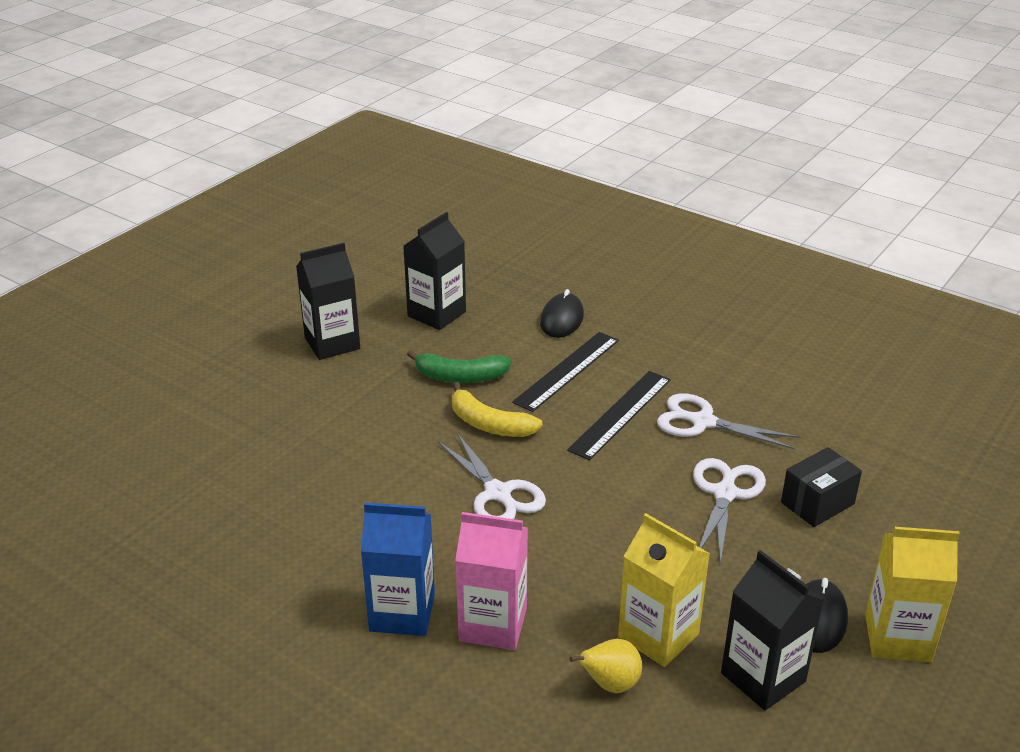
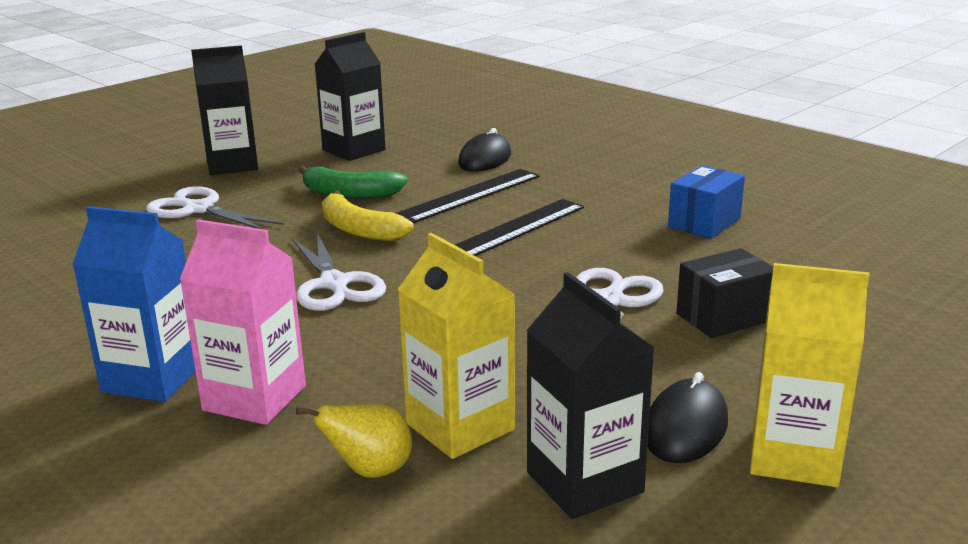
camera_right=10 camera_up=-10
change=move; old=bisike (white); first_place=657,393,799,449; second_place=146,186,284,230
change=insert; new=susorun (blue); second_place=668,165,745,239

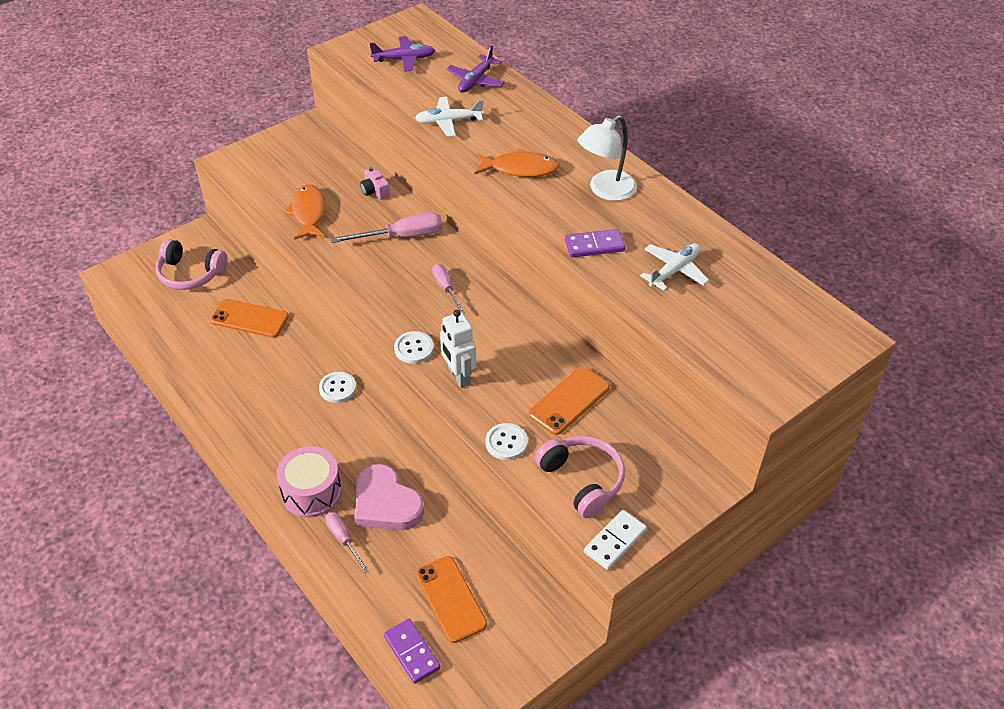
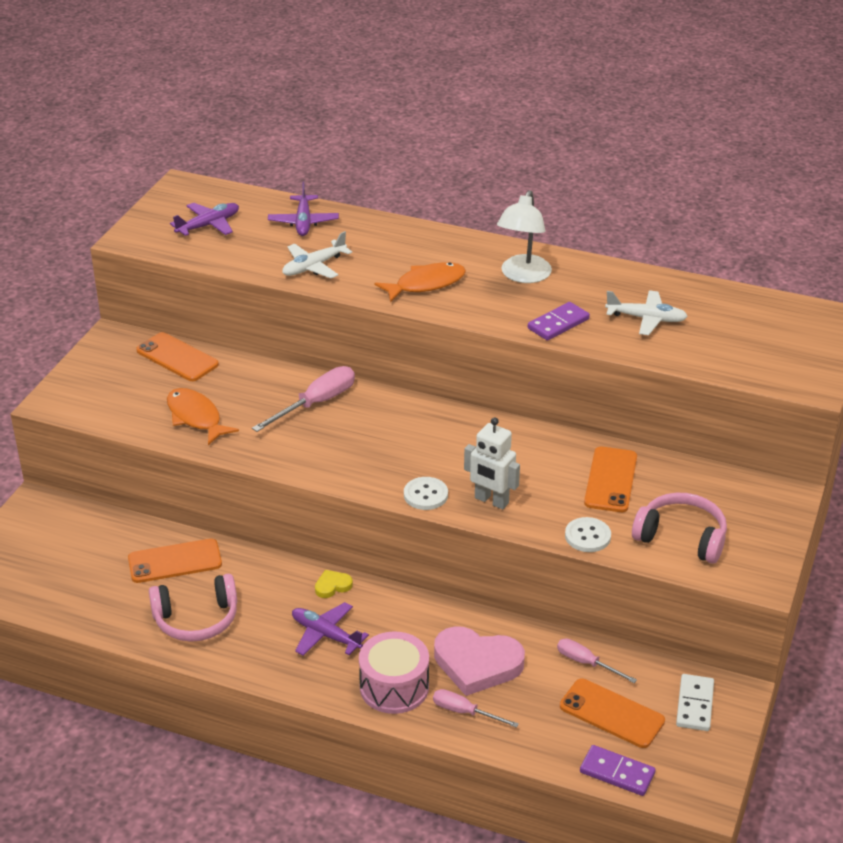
camera_right=-30 camera_up=-10
change=insert; new=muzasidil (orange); second_place=136,332,219,381
change=move; old=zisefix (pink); first_place=156,239,228,290; second_place=149,574,237,642
change=insert; new=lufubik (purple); second_place=292,602,369,656
change=replace; old=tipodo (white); new=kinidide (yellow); first_place=319,372,356,403; second_place=315,570,353,598
change=move; old=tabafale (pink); first_place=432,264,465,314; second_place=557,638,637,683
change=rotate; old=lufubik (white); first_place=640,243,709,291; second_place=605,290,688,335; degrees=90
change=move; old=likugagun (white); first_place=584,510,647,570; second_place=676,674,714,731
change=delete; old=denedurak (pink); first_place=360,167,390,200

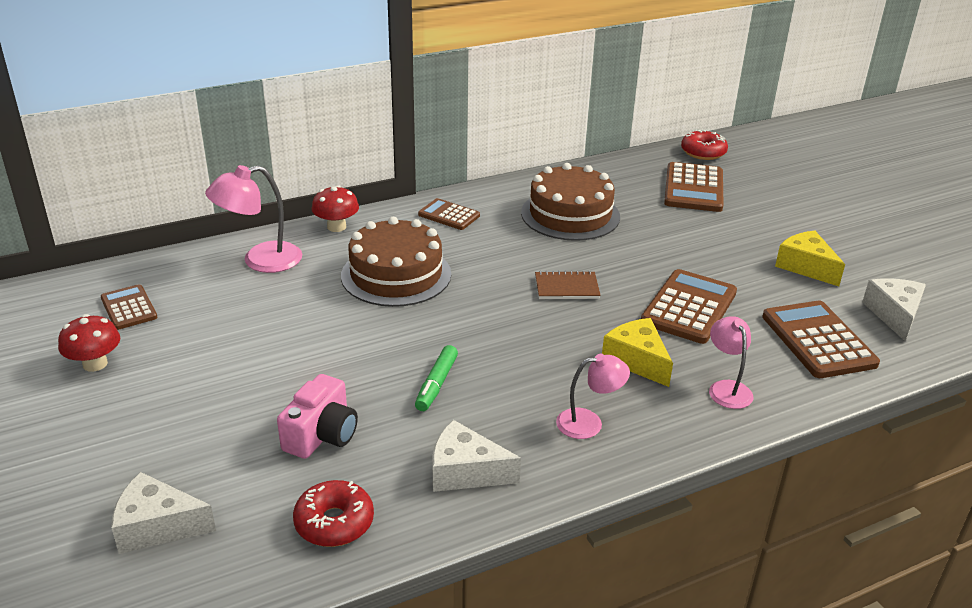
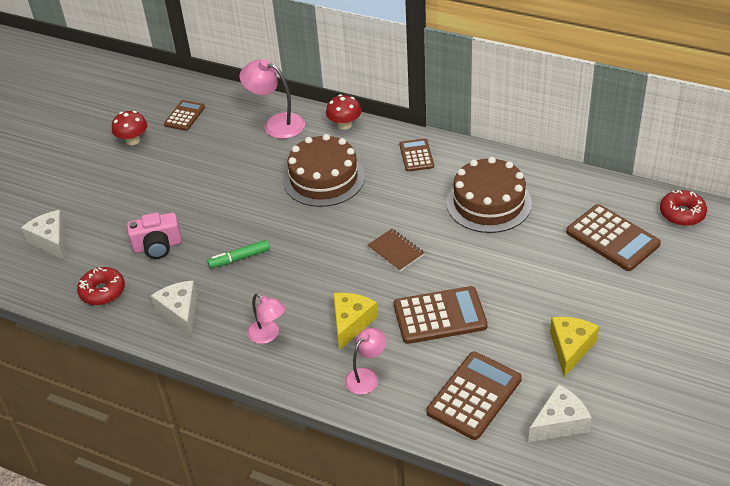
camera_right=55 camera_up=10
change=rotate; old=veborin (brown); first_place=664,162,724,212; second_place=566,204,661,271; degrees=-105

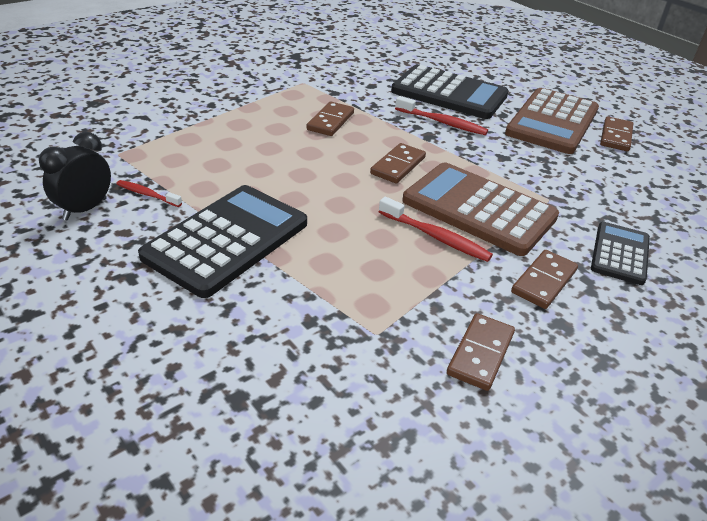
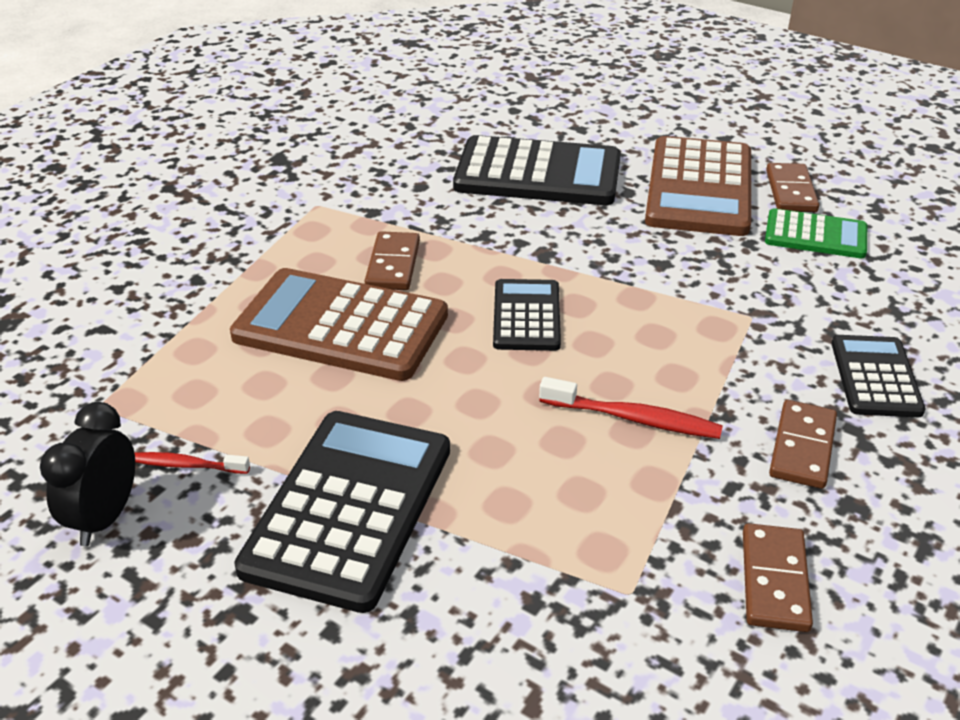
camera_right=-15 camera_up=0
change=move; old=veborin (brown); first_place=402,162,559,256; second_place=230,268,448,381
change=replace; old=likugagun (brown); new=veborin (black); first_place=370,143,426,183; second_place=493,279,561,351
change=insert; new=veborin (green); second_place=765,208,867,258
change=delete; old=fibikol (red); first_place=395,96,488,135

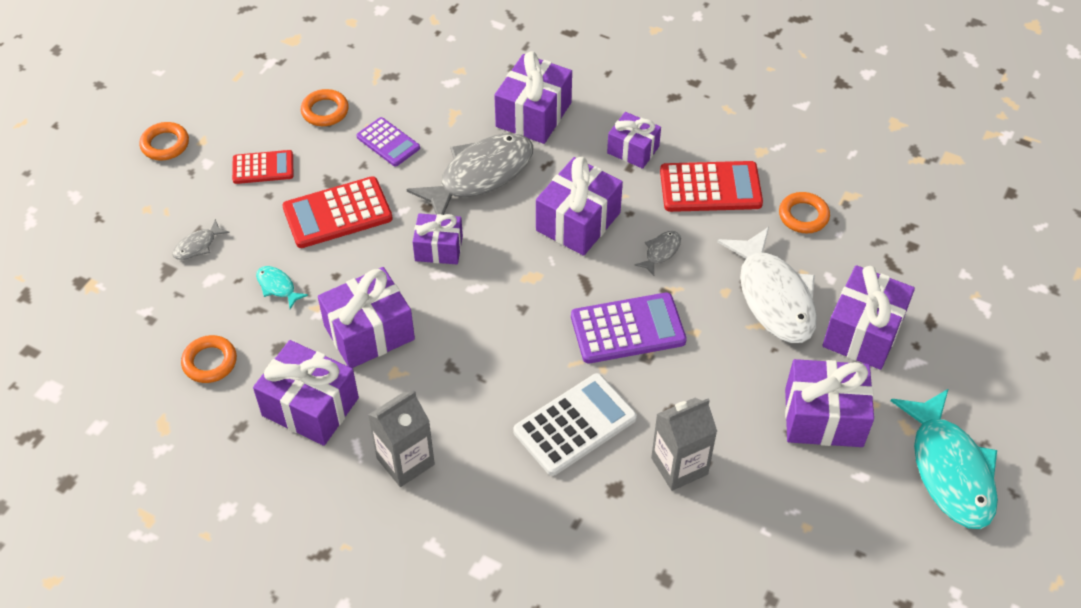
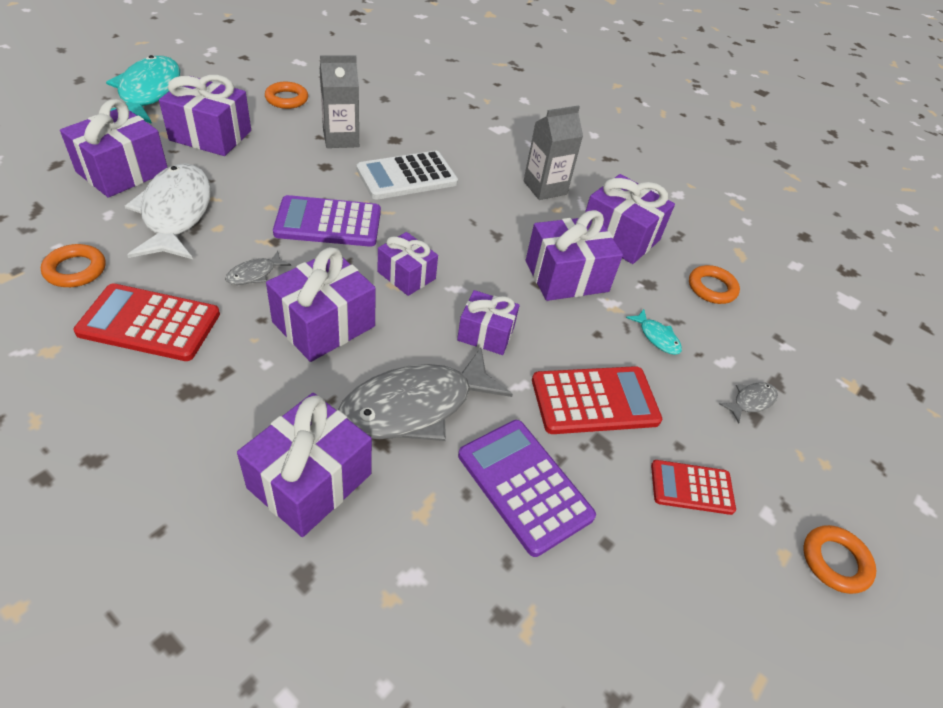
camera_right=-175 camera_up=-5
change=move; old=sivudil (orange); first_place=301,89,349,126; second_place=265,82,308,109
change=move; old=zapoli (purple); first_place=607,112,661,169; second_place=378,232,438,296
change=resize; old=veborin (purple); first_place=357,117,420,167; second_place=458,420,596,557; factor=1.61

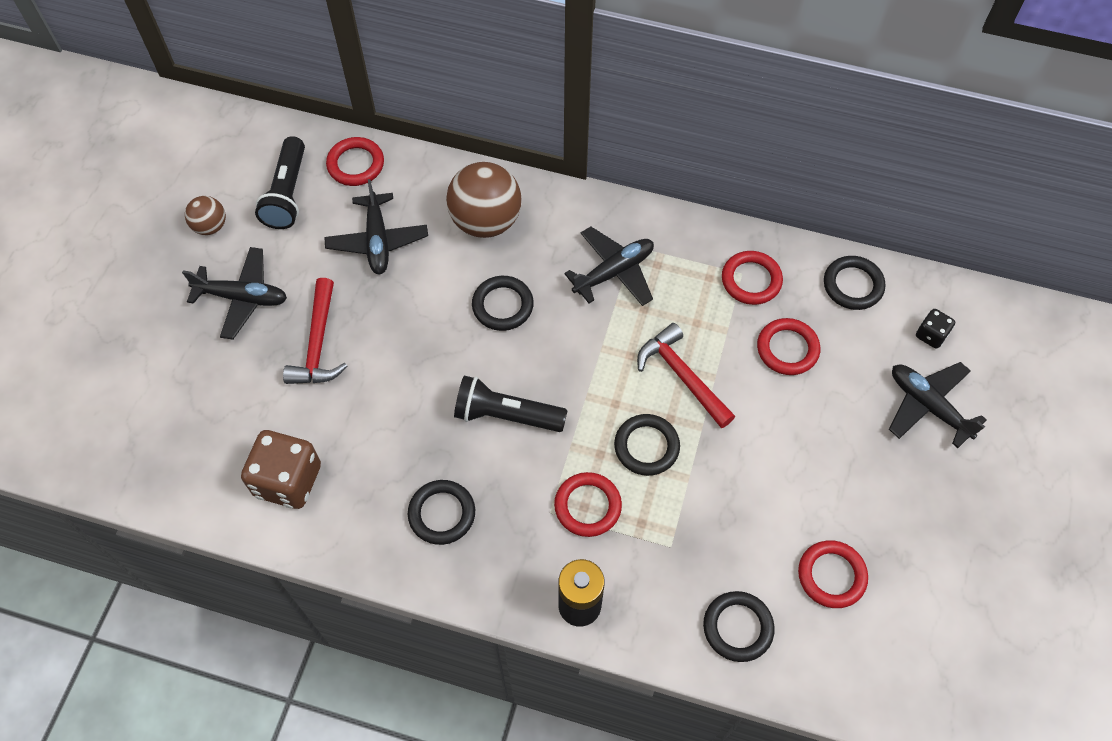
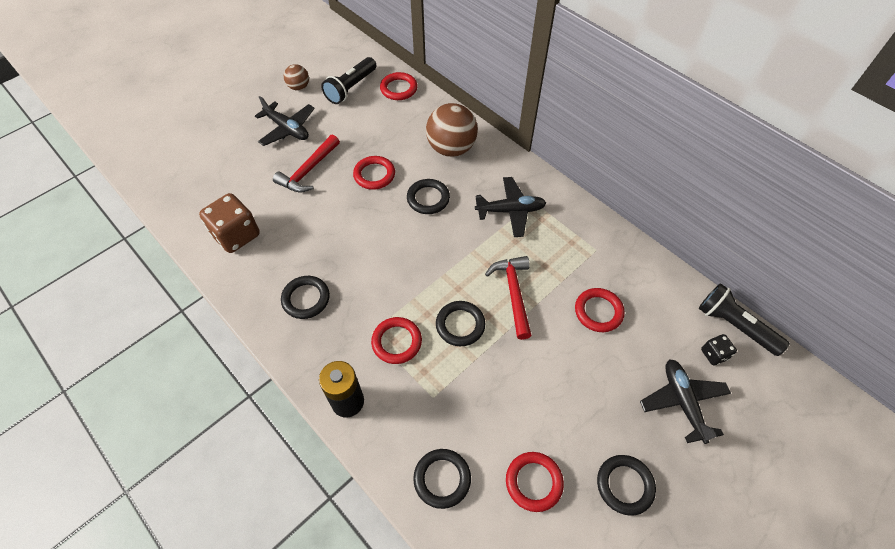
camera_right=30 camera_up=-5
change=move; old=sivudil (red); first_place=722,251,783,305; second_place=353,156,395,190
change=move; old=sivudil (black); first_place=824,256,885,310; second_place=597,455,656,516
change=move; old=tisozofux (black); first_place=454,376,568,432; second_place=699,283,790,356
change=delete; old=lufubik (black); first_place=324,179,428,275

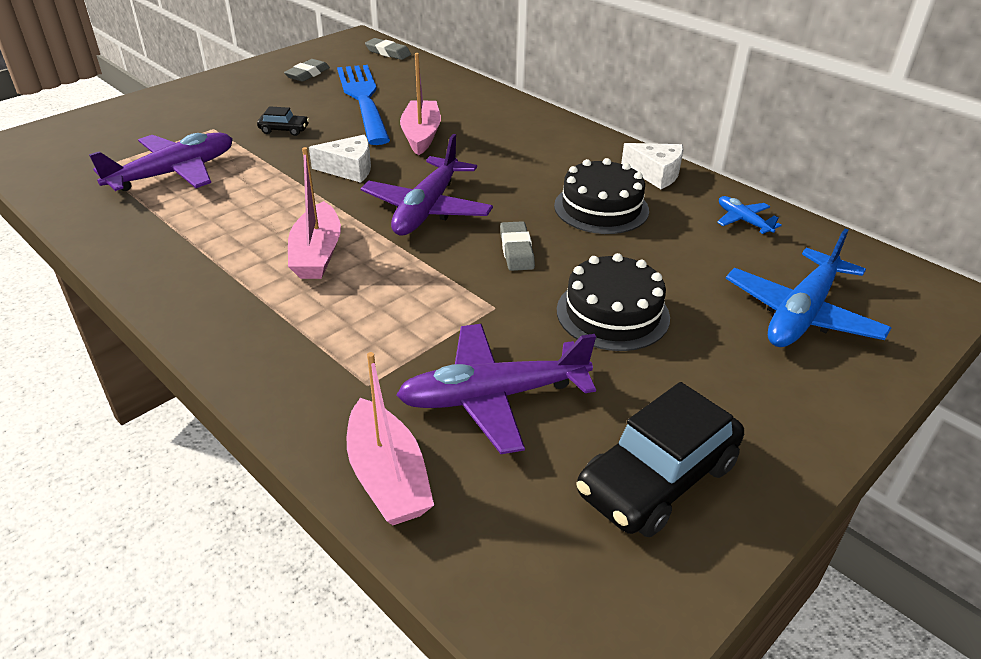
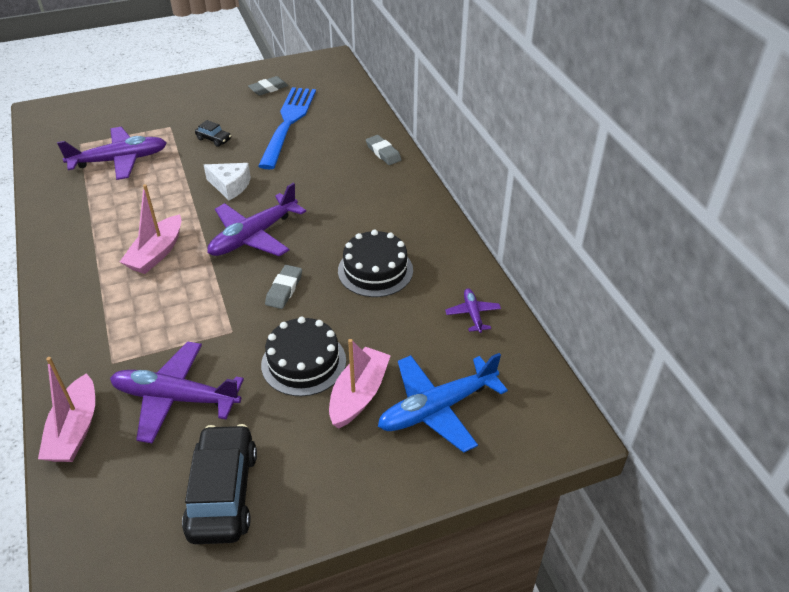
camera_right=25 camera_up=5
change=rotate; old=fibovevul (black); first_place=577,382,744,537; second_place=182,424,257,544; degrees=105
change=move; old=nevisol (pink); first_place=400,53,441,155; second_place=329,339,391,429
change=move; old=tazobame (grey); first_place=365,38,411,60; second_place=366,135,402,165
change=recolor; old=lufubik (blue); new=lufubik (purple); first_place=717,196,782,234; second_place=445,288,501,333
change=delete; old=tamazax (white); first_place=621,143,683,189

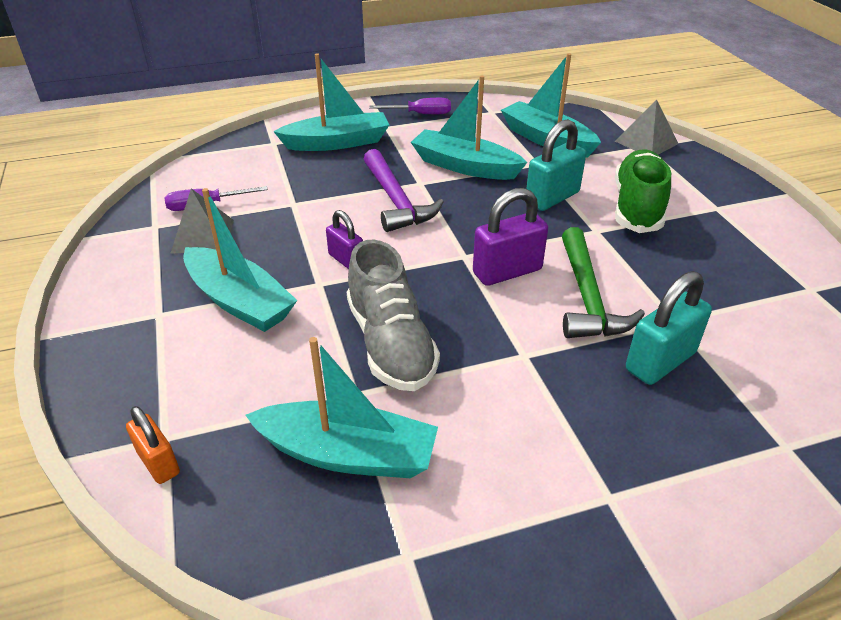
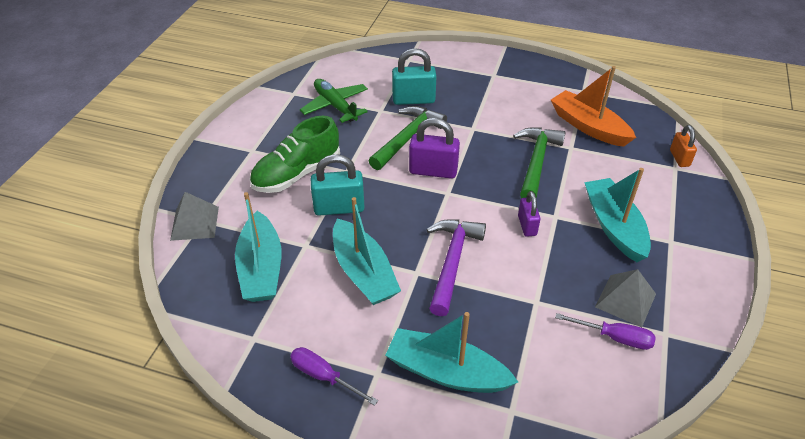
camera_right=-145 camera_up=5
change=insert; new=lufubik (green); second_place=300,79,368,123
change=replace; old=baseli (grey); new=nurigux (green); first_place=347,239,440,391; second_place=513,127,566,198
change=recolor; old=nevisol (turquoise); new=nevisol (orange); first_place=245,337,438,478; second_place=551,66,636,147

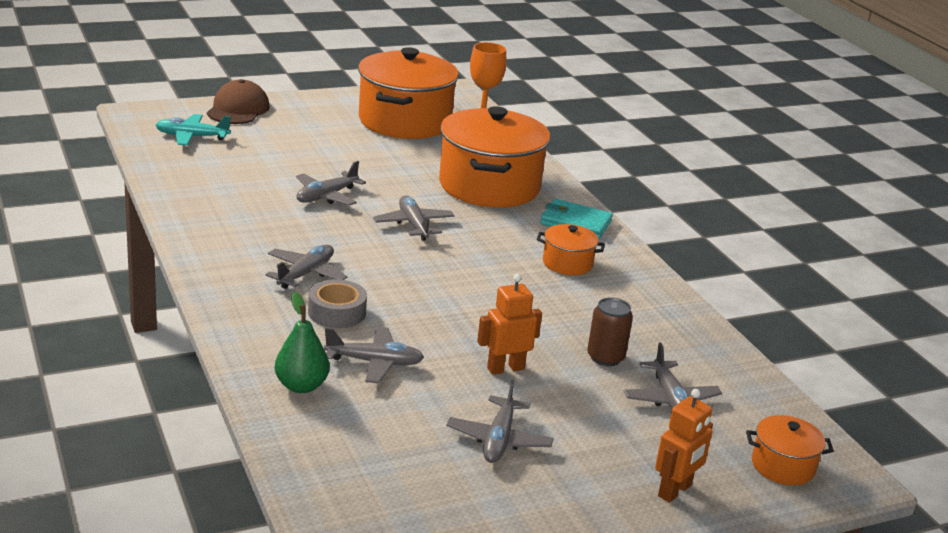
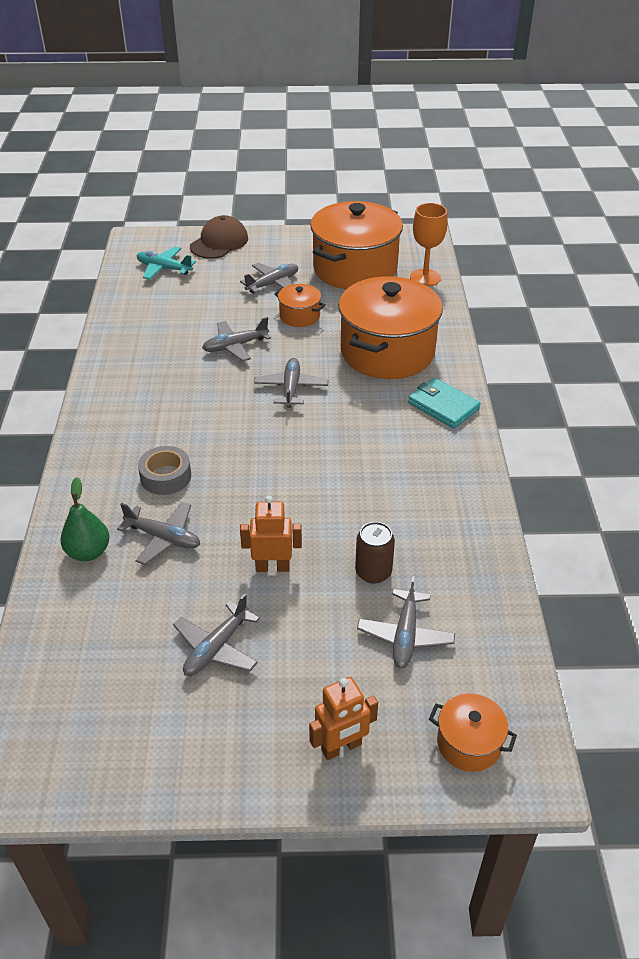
camera_right=25 camera_up=15
change=move; old=lufubik (grey); first_place=265,244,347,289; second_place=240,263,298,293
change=move; old=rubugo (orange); first_place=537,224,605,275; second_place=274,284,325,327

